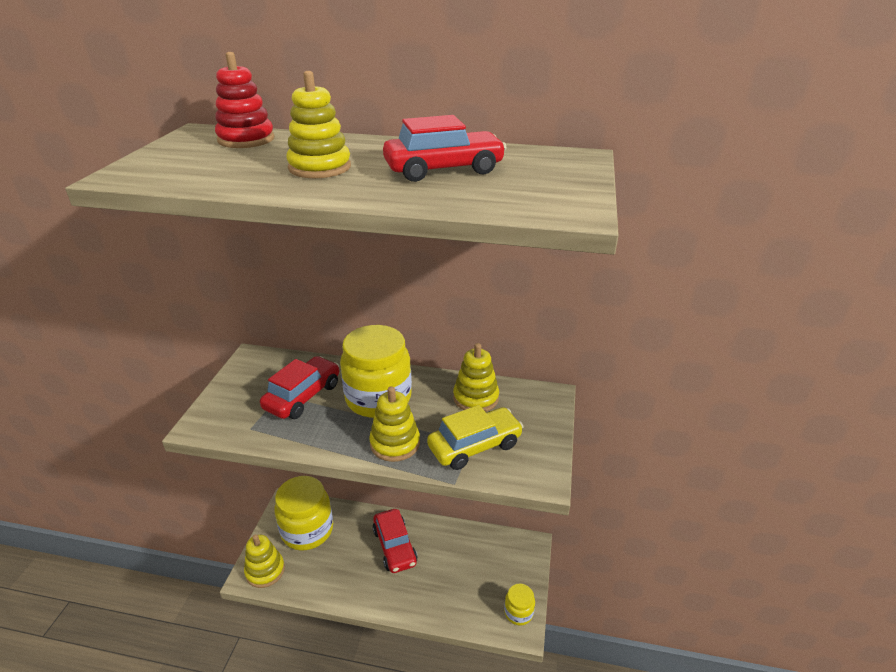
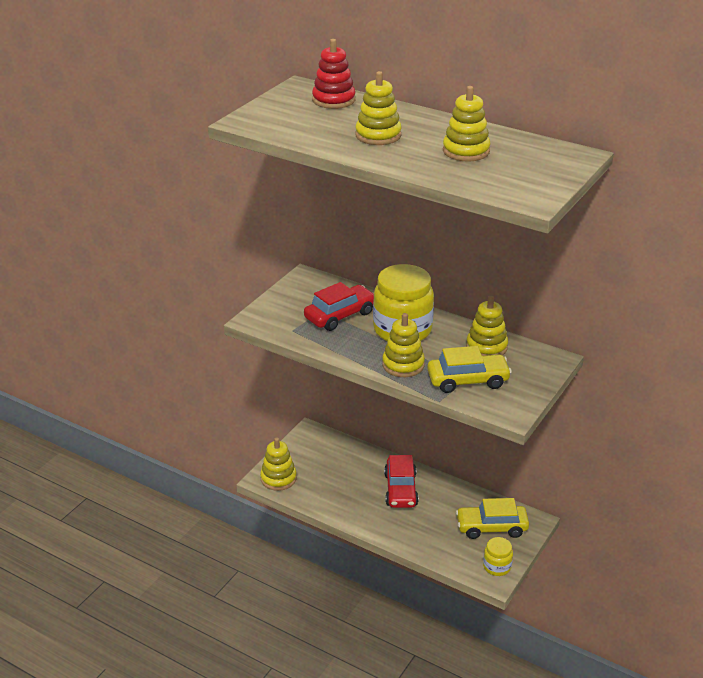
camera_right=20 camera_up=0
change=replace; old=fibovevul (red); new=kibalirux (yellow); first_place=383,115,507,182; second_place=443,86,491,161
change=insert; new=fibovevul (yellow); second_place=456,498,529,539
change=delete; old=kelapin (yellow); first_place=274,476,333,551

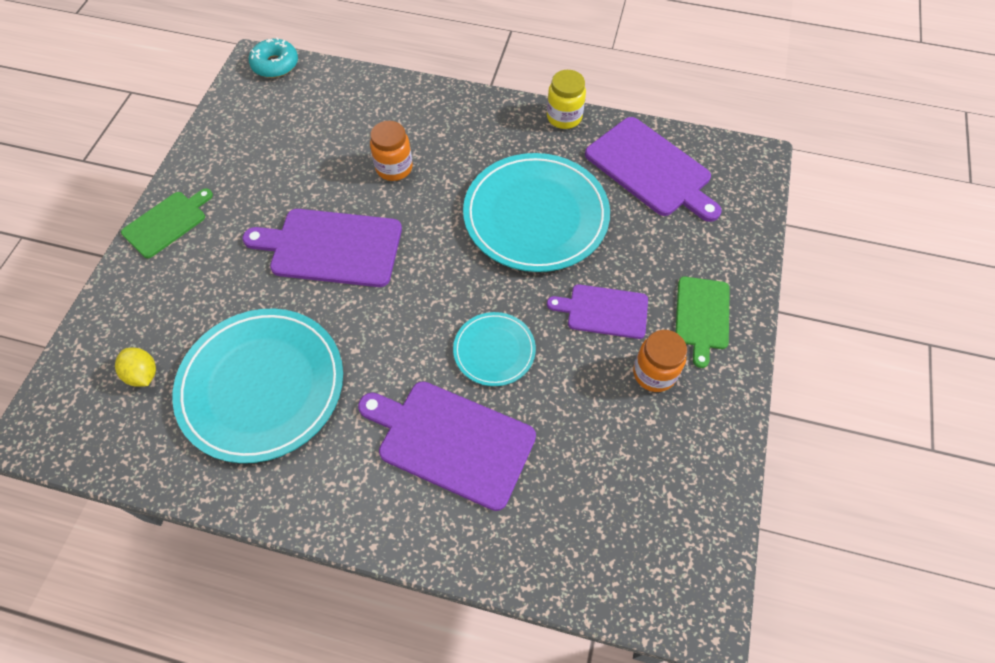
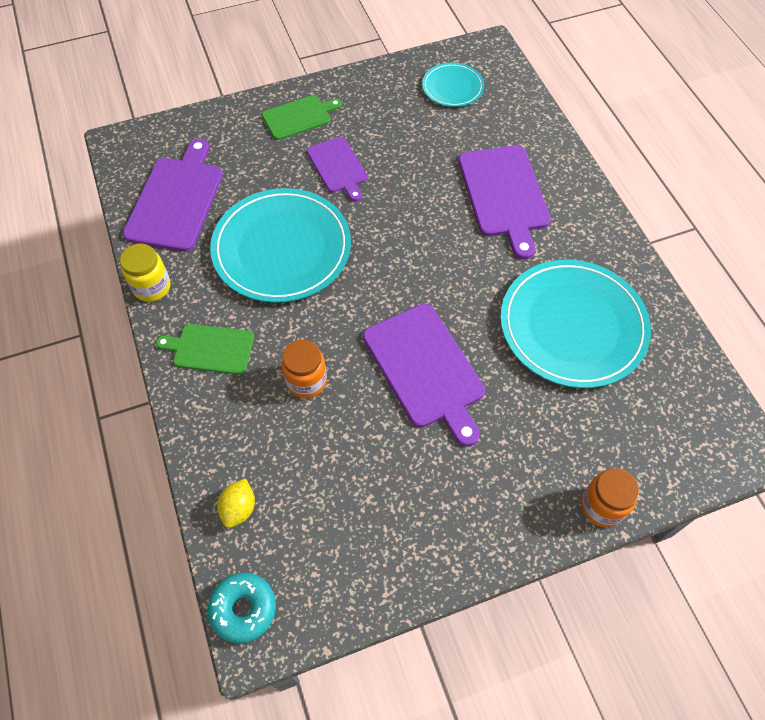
camera_right=-125 camera_up=0
change=move; old=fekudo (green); first_place=121,189,213,258; second_place=156,324,254,375
change=move; old=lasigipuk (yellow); first_place=115,347,156,387; second_place=217,478,255,528
change=move; old=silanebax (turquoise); first_place=453,312,536,386; second_place=422,63,484,107
change=move; old=kelapin (orange); first_place=633,330,687,392; second_place=581,468,640,527

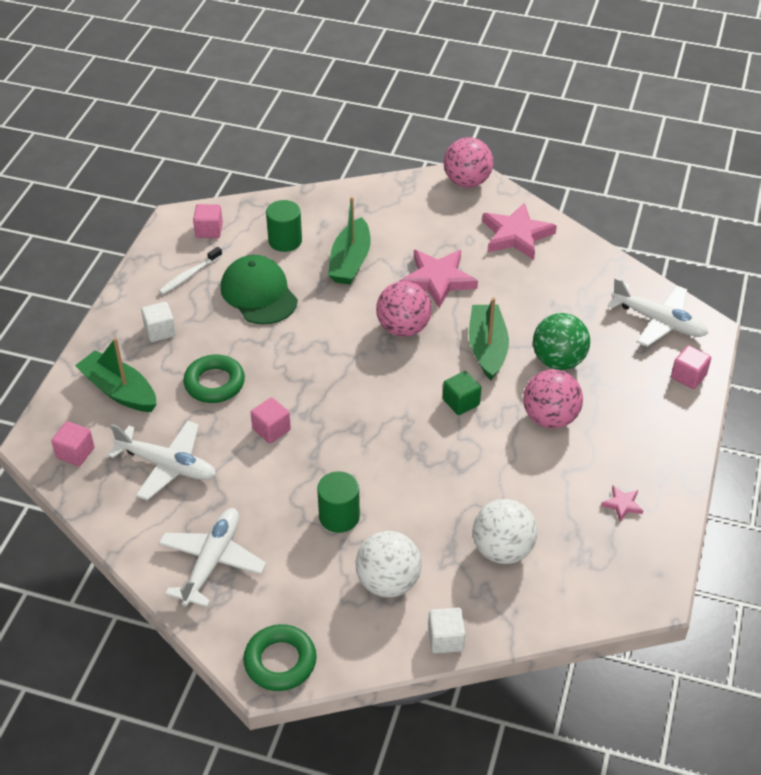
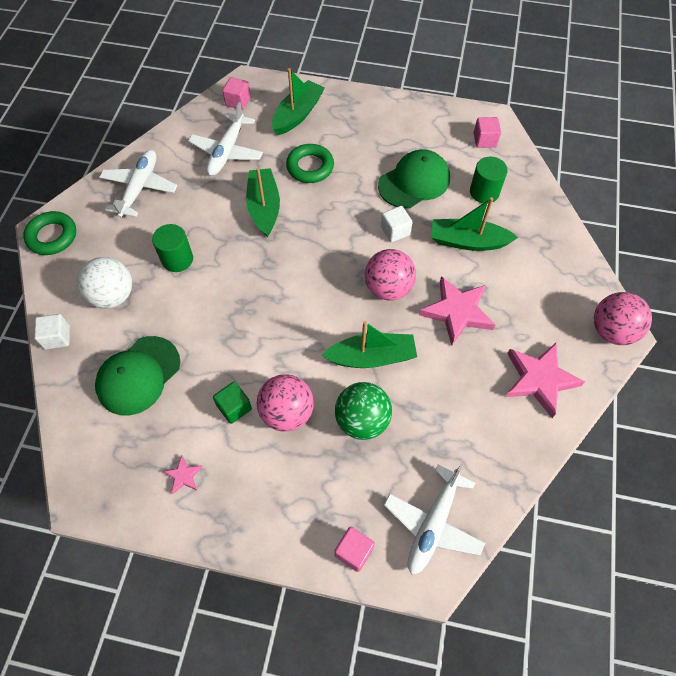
camera_right=85 camera_up=15
change=replace; old=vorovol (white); new=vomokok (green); first_place=473,499,537,564; second_place=95,336,180,415
change=rotate; old=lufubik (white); first_place=158,508,266,607; second_place=99,150,177,218; degrees=-90
change=move; old=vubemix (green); first_place=443,371,481,415; second_place=213,382,252,424
change=replace; old=vubemix (pink); new=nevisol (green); first_place=251,397,291,443; second_place=246,168,280,237
change=move; old=vubemix (white); first_place=141,302,176,342; second_place=381,206,413,242
change=delete; old=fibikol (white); first_place=159,247,222,295

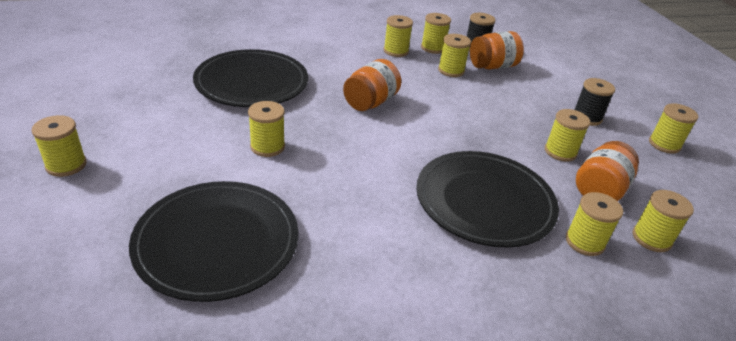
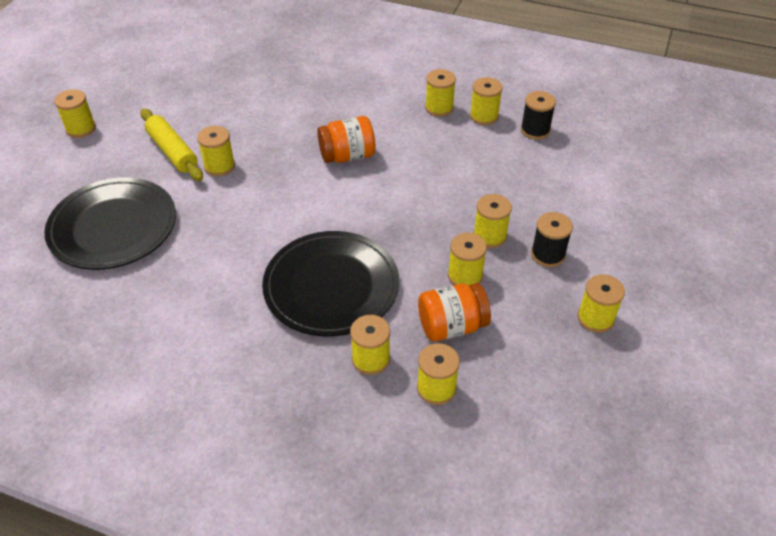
camera_right=40 camera_up=10
change=insert; new=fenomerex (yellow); second_place=141,109,203,181
change=move; old=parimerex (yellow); first_place=438,34,471,77; second_place=473,194,512,248
change=delete; old=silanebax (black); first_place=193,49,308,107
change=delete; old=kelapin (orange); first_place=470,31,524,69

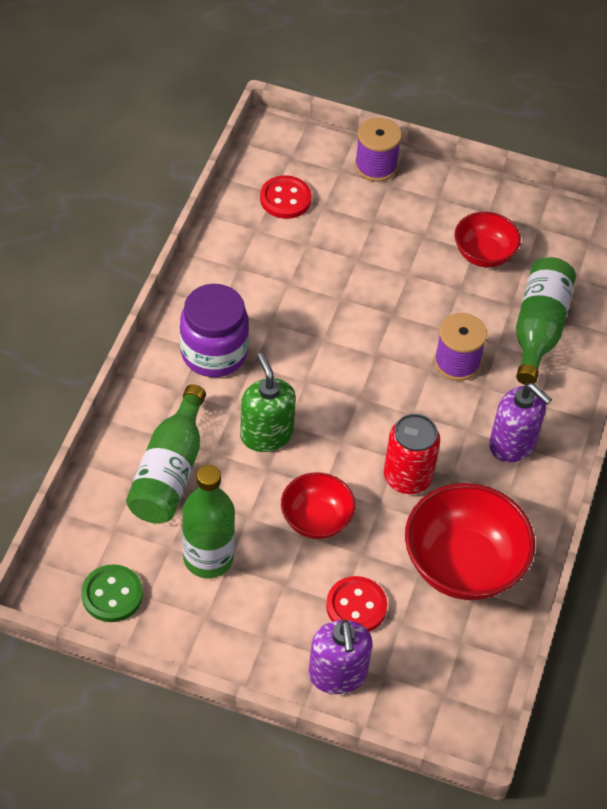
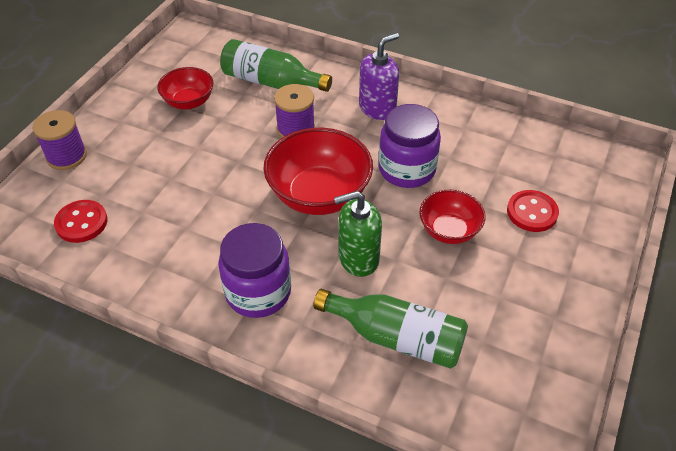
camera_right=-80 camera_up=-5
change=move; old=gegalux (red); first_place=405,483,535,600; second_place=263,128,373,215
change=replace; old=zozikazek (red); new=kelapin (purple); first_place=384,414,440,494; second_place=379,104,441,188
change=delete; old=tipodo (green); first_place=81,564,143,622
change=delete; old=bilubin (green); first_place=182,465,235,578
change=delete; old=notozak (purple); first_place=309,620,372,694

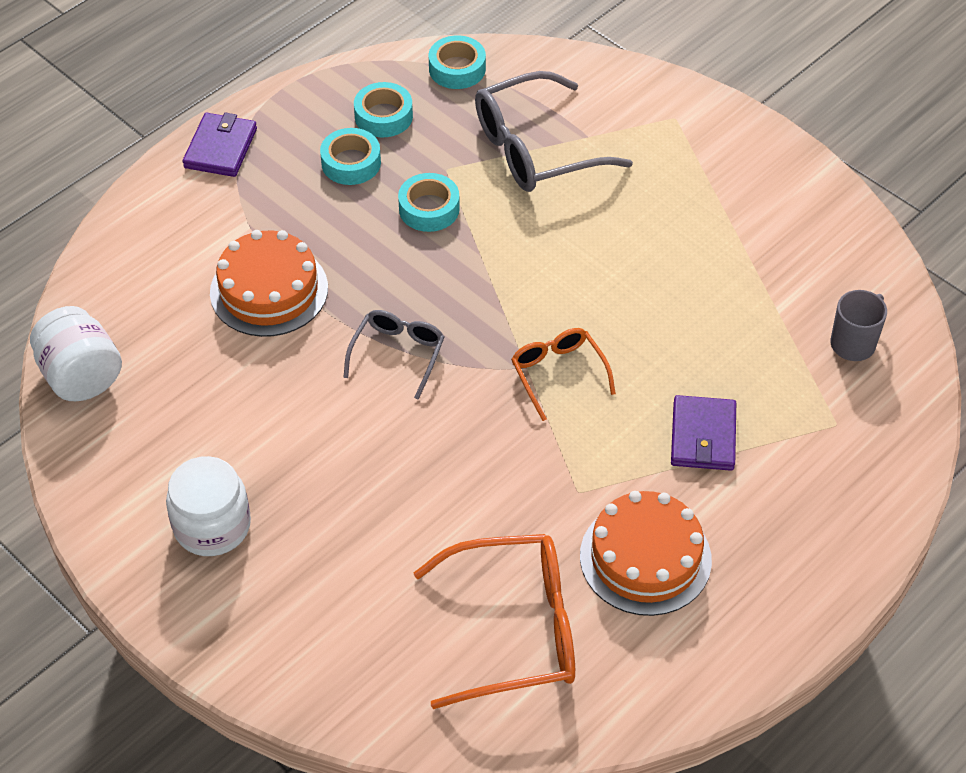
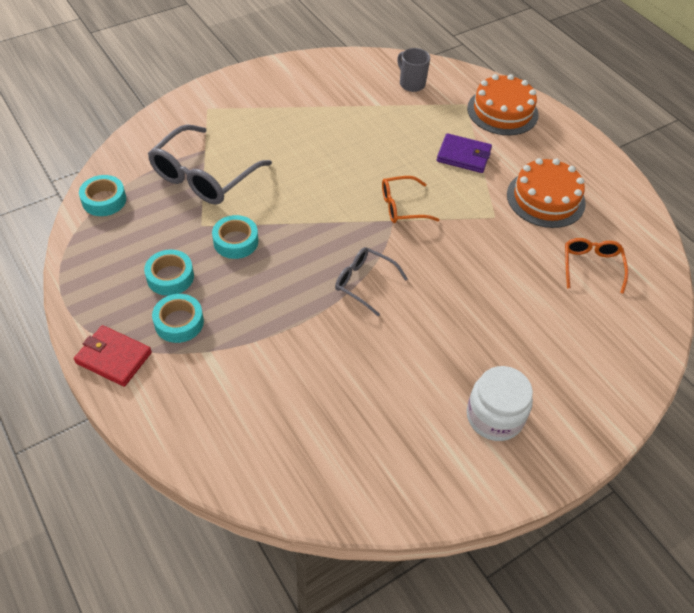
camera_right=-80 camera_up=0
change=recolor; old=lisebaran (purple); new=lisebaran (red); first_place=183,113,257,177; second_place=74,325,152,387
change=rotate; old=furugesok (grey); first_place=475,71,633,192; second_place=148,124,272,205; degrees=45
change=move; old=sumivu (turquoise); first_place=354,82,413,137; second_place=152,294,204,343
change=move; old=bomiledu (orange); first_place=210,230,328,337; second_place=467,74,539,135
change=resize; old=furugesok (orange); first_place=413,534,575,709; second_place=565,238,628,294; factor=0.57
change=delete; old=kelapin (white); first_place=30,306,122,401

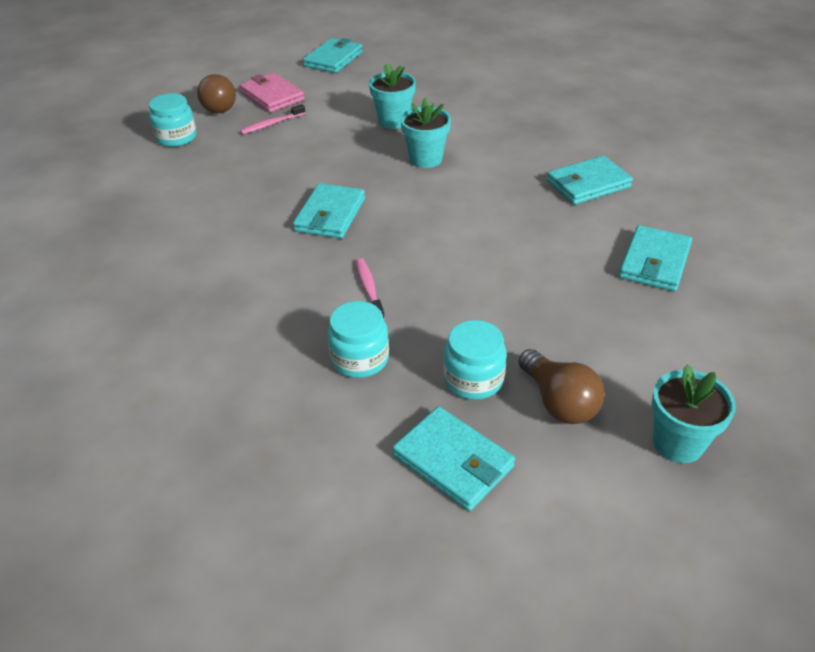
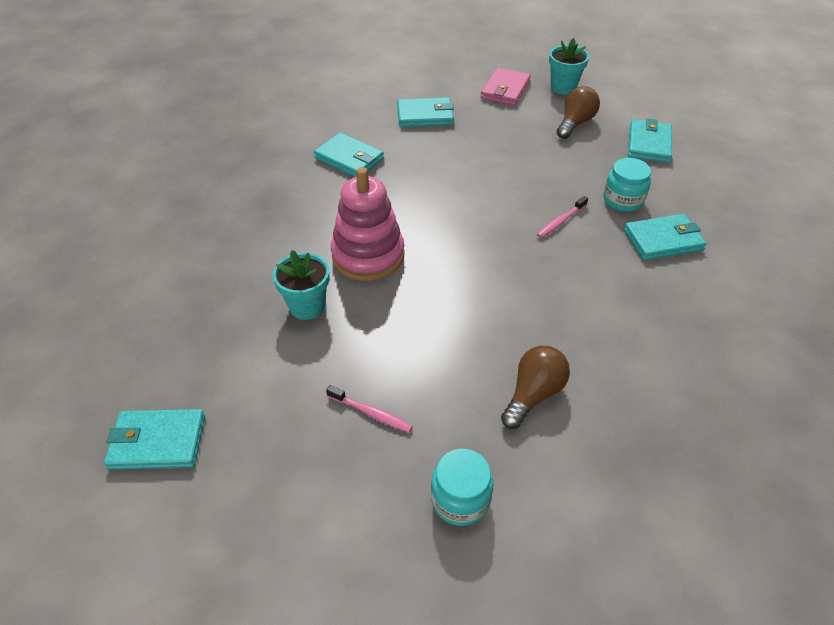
camera_right=-120 camera_up=5
change=replace; old=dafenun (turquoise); new=kibalirux (pink); first_place=400,97,451,168; second_place=331,167,404,281
change=move; old=lisebaran (pink); first_place=240,73,305,113; second_place=480,67,531,106
change=move; old=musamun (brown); first_place=197,74,236,114; second_place=501,346,570,429
change=move; old=lisebaran (turquoise); first_place=293,183,365,239; second_place=624,214,706,260
change=delete; old=kelapin (turquoise); first_place=444,320,506,400

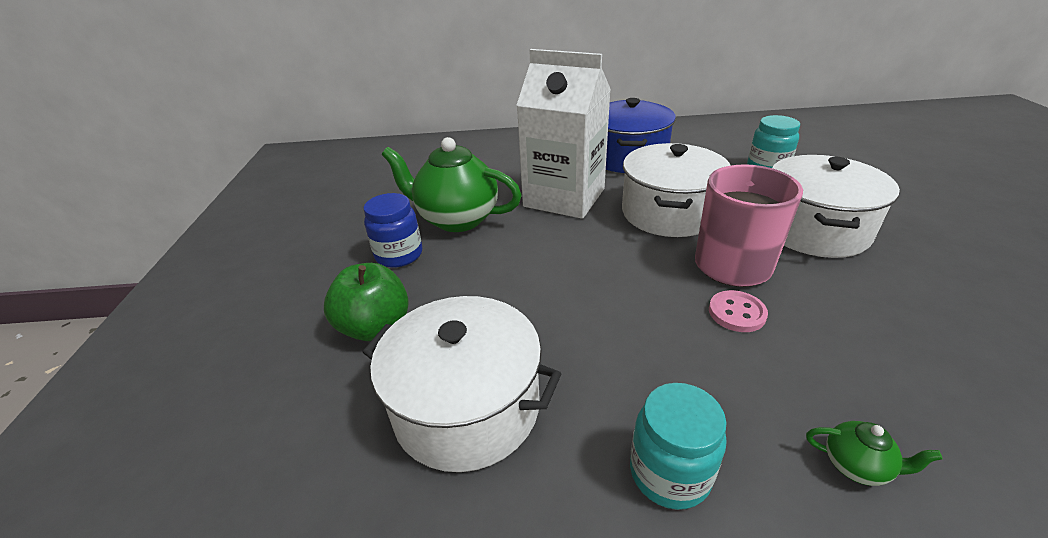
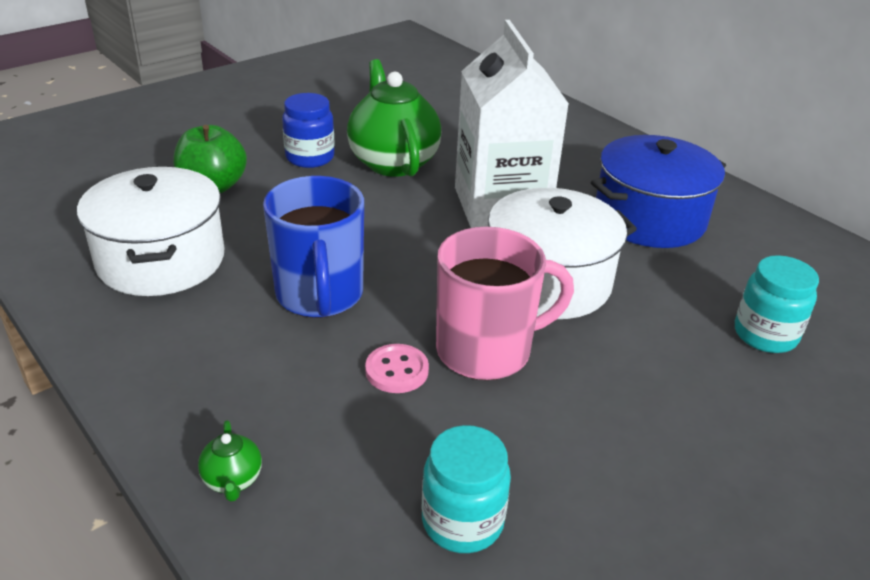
camera_right=50 camera_up=0
change=insert; new=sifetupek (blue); second_place=263,176,364,318
change=move; old=kelapin (turquoise); first_place=630,383,727,510; second_place=422,425,511,553
change=delete; old=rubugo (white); first_place=772,155,900,258

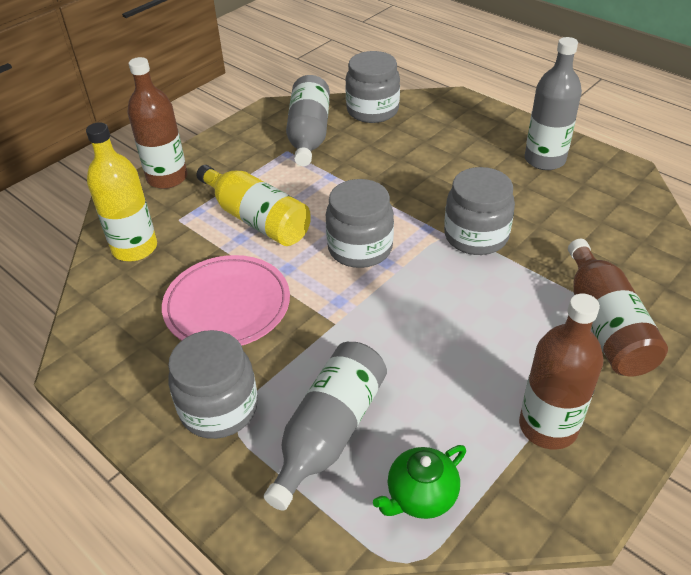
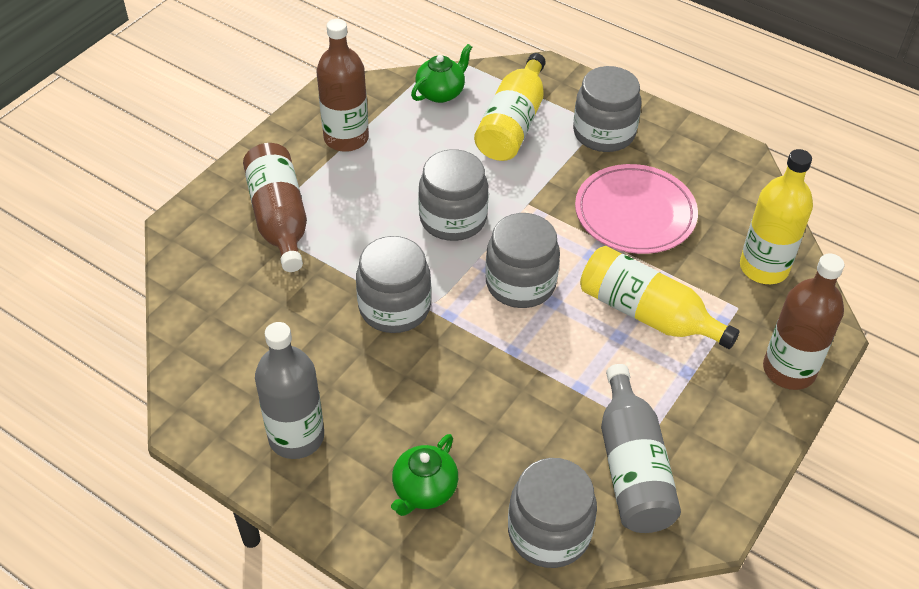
camera_right=170 camera_up=5
change=insert; new=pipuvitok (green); second_place=391,434,458,516
change=insert; new=kelapin (grey); second_place=418,149,489,241
change=recolor; old=bilubin (grey); new=bilubin (yellow); first_place=264,342,387,511; second_place=474,53,546,161

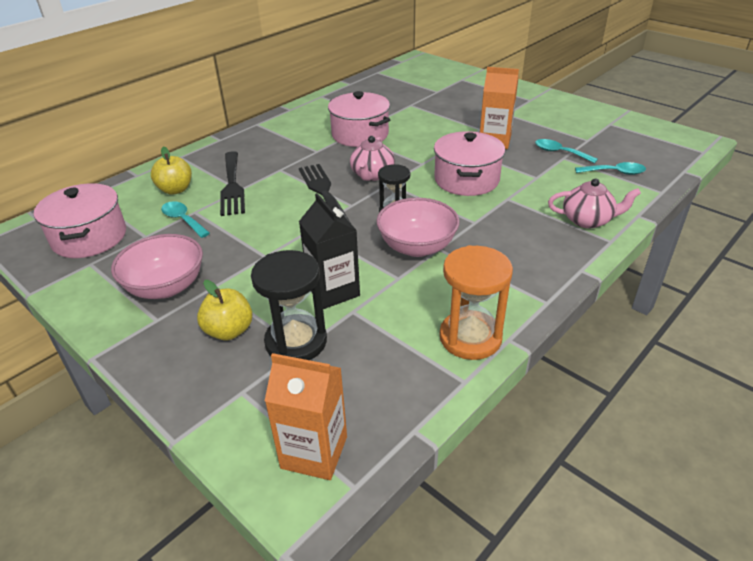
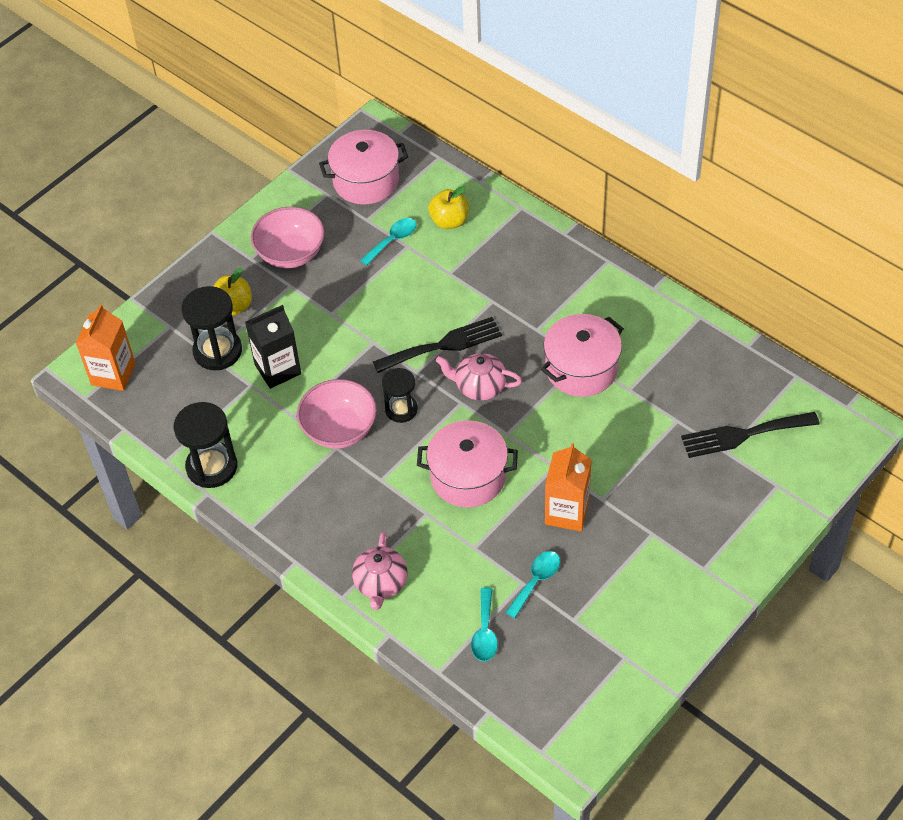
camera_right=90 camera_up=15
change=recolor; old=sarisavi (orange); new=sarisavi (black); first_place=439,245,513,360; second_place=173,402,237,488
change=move; old=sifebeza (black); first_place=220,151,245,216; second_place=681,412,820,458

